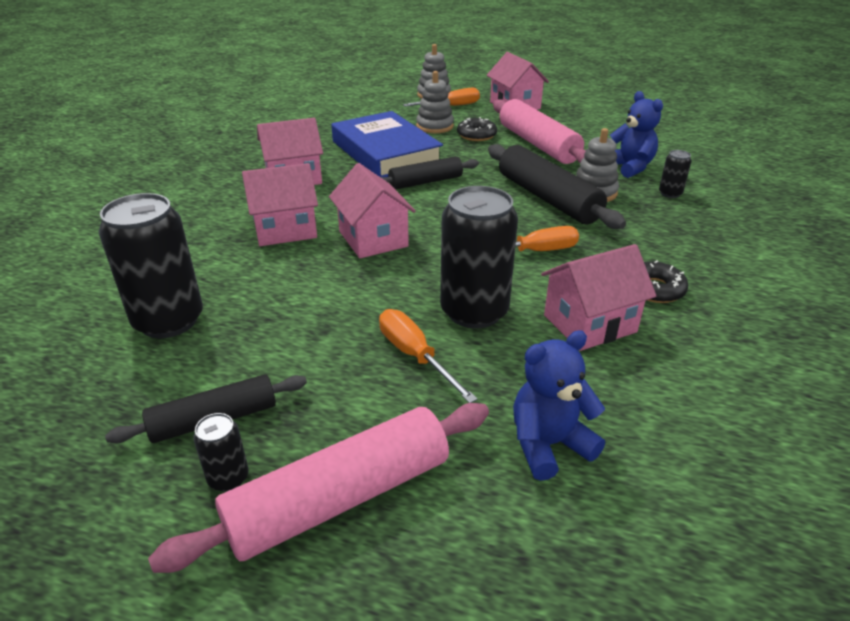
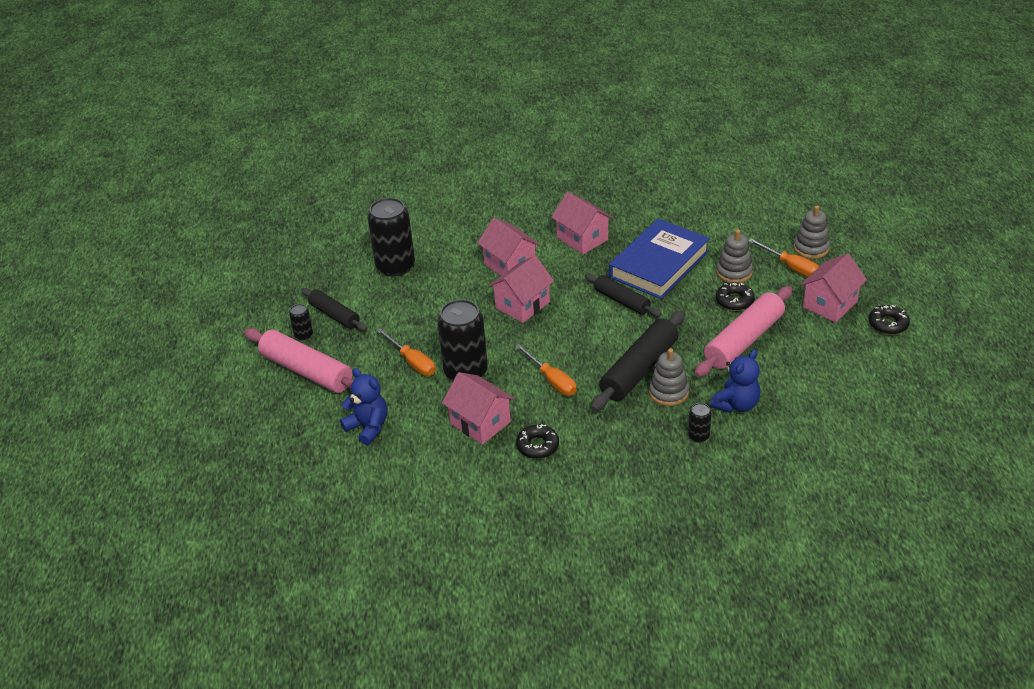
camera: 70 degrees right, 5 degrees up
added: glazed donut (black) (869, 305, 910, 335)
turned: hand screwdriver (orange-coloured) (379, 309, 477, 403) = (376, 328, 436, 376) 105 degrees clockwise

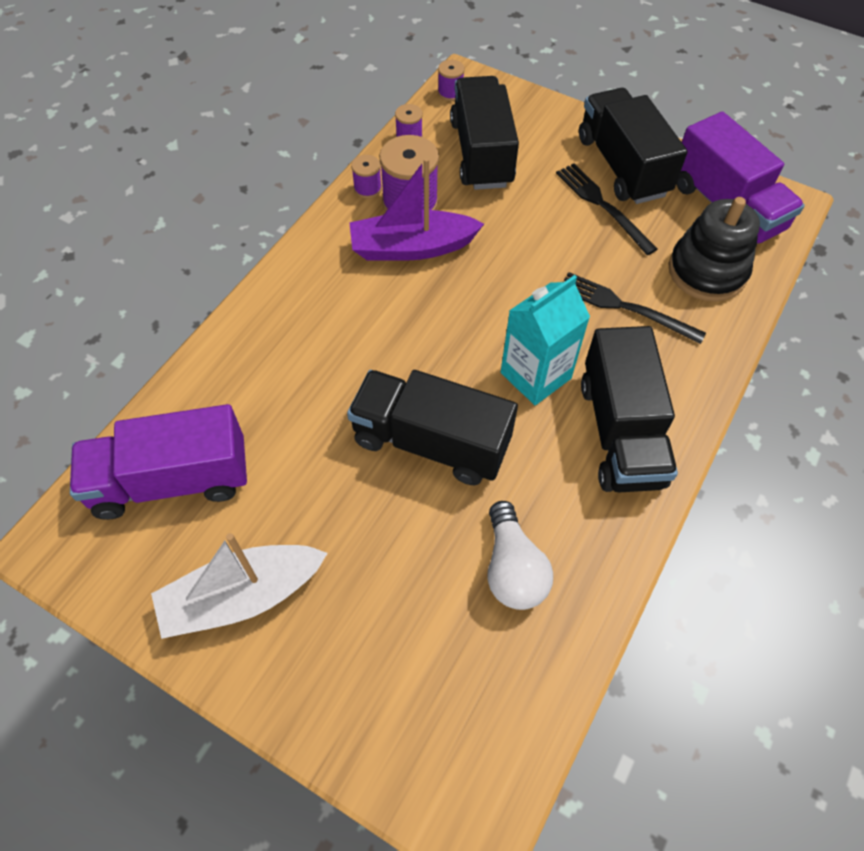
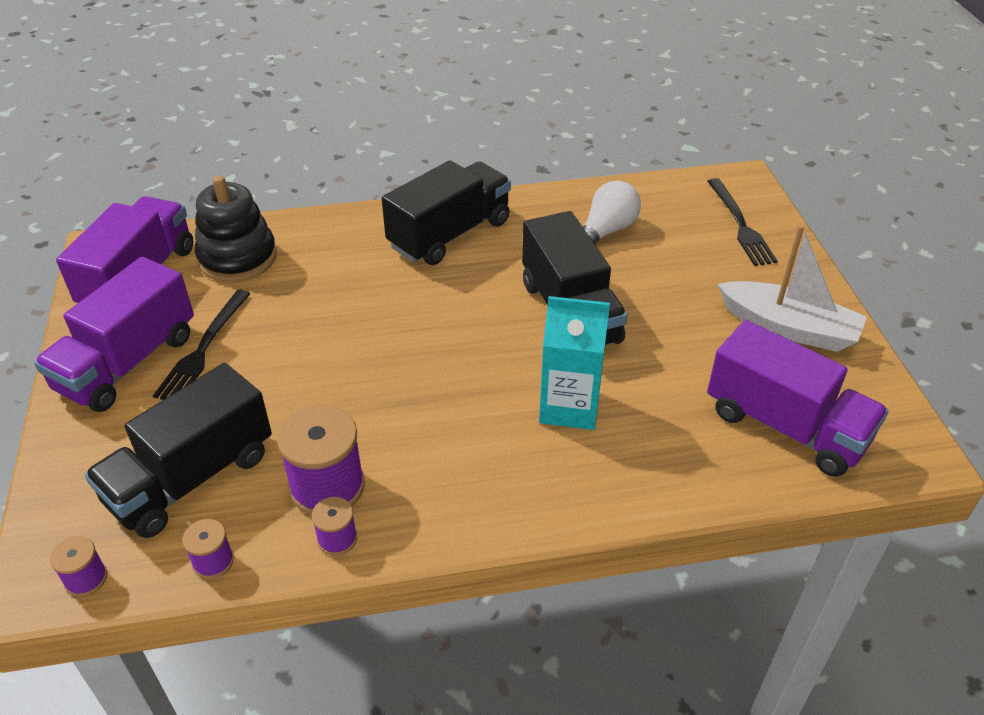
camera: 130 degrees left, 15 degrees down
removed: sailboat (violet) (349, 158, 484, 261)
moved: juice carton (aqua) (500, 275, 590, 405) to (539, 296, 610, 430); dinner fork (black) (563, 272, 706, 344) to (707, 178, 778, 266)
recoloured: truck (black) (579, 88, 688, 204) to truck (violet) (34, 257, 194, 412)

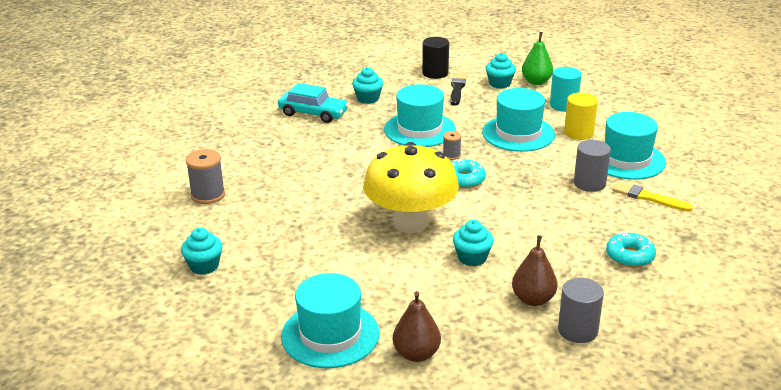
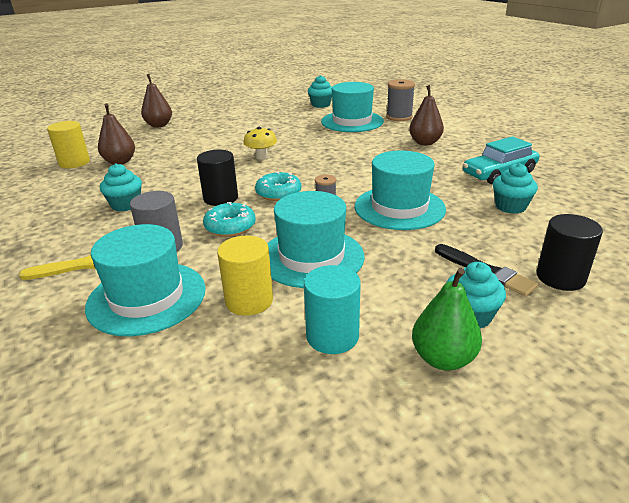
camera: 130 degrees right, 0 degrees up
added: cylinder shape (black) (197, 150, 238, 206); toy pear (dark brown) (409, 85, 444, 145)
moved: top hat (aqua) (281, 273, 380, 368) to (321, 82, 384, 132); fairy cake (aqua) (453, 220, 494, 267) to (100, 163, 142, 212); glazed donut (aqua) (606, 232, 656, 268) to (203, 202, 256, 237)
recoloured: cylinder shape (grey) (558, 278, 604, 343) to cylinder shape (golden) (47, 121, 90, 168)
resized: toadstool (golden) (363, 142, 459, 233) = (243, 127, 277, 159) x0.41

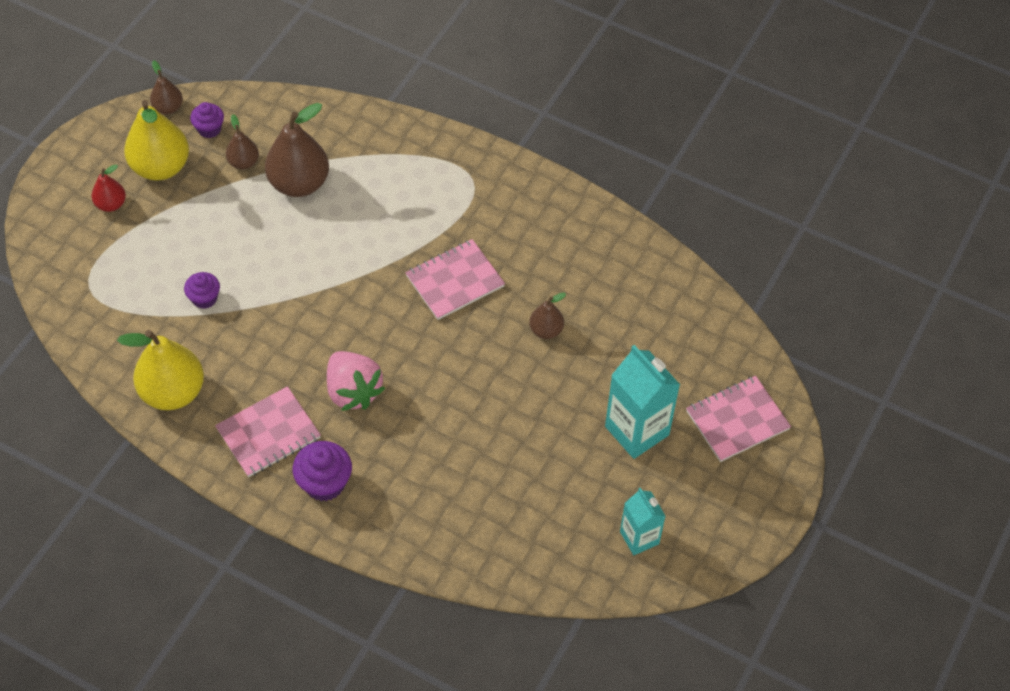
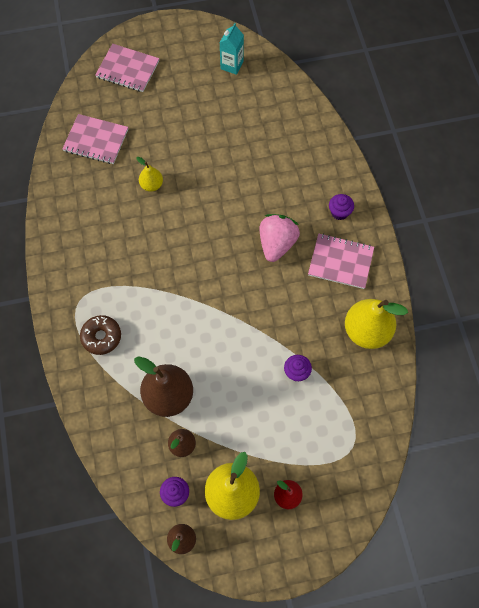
camera: 130 degrees left, 10 degrees up
removed: juice carton (aqua) (605, 345, 680, 459)
added: glazed donut (dark brown) (80, 315, 121, 355)
moved: notepad (rosy) (405, 239, 505, 320) to (62, 114, 128, 164)
recoloured: toy pear (dark brown) (529, 292, 566, 339) to toy pear (golden) (137, 157, 163, 192)
resized: fairy cake (violet) (293, 441, 352, 501) = (329, 194, 354, 220) x0.65

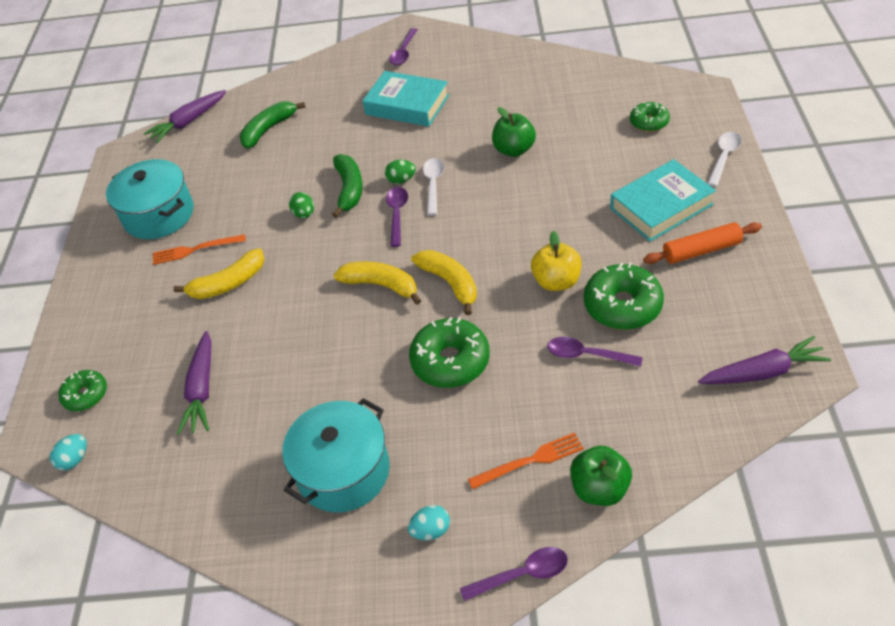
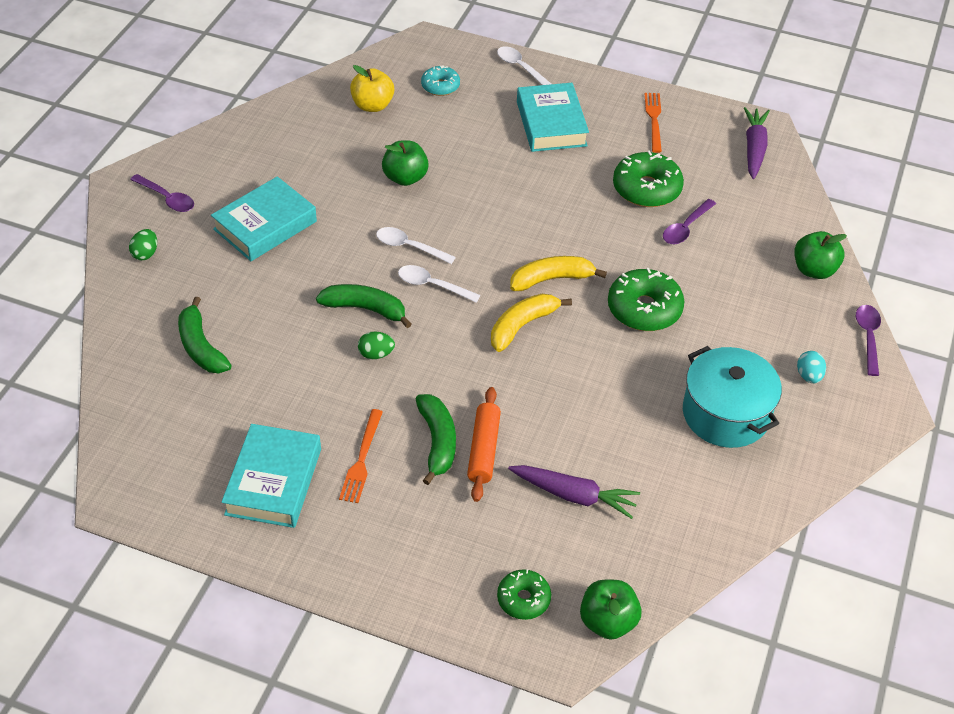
camera: 75 degrees left, 0 degrees up
removed: root vegetable (violet) (144, 90, 226, 143)
moved: toy egg (green) (385, 160, 416, 184) to (129, 229, 157, 260); dinner fork (orange-coloured) (468, 432, 584, 489) to (645, 93, 662, 153); apple fruit (golden) (531, 231, 582, 291) to (350, 65, 394, 112); dough roller (orange-coloured) (643, 222, 762, 264) to (467, 387, 501, 502)
replaced: toy egg (aqua) (50, 434, 87, 470) to apple fruit (green) (580, 580, 642, 640); cooking pot (aqua) (106, 159, 193, 239) to hardback (aqua) (221, 424, 321, 528)
recoloured: toy banana (golden) (173, 249, 265, 299) to toy banana (green) (416, 394, 456, 485); tablespoon (violet) (386, 187, 408, 247) to tablespoon (pure white) (398, 265, 480, 303); glazed donut (green) (630, 102, 670, 132) to glazed donut (aqua) (421, 66, 460, 96)

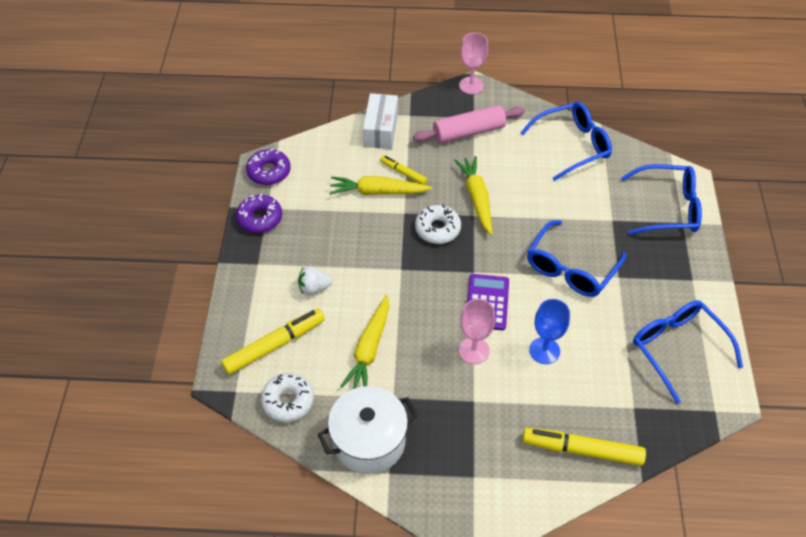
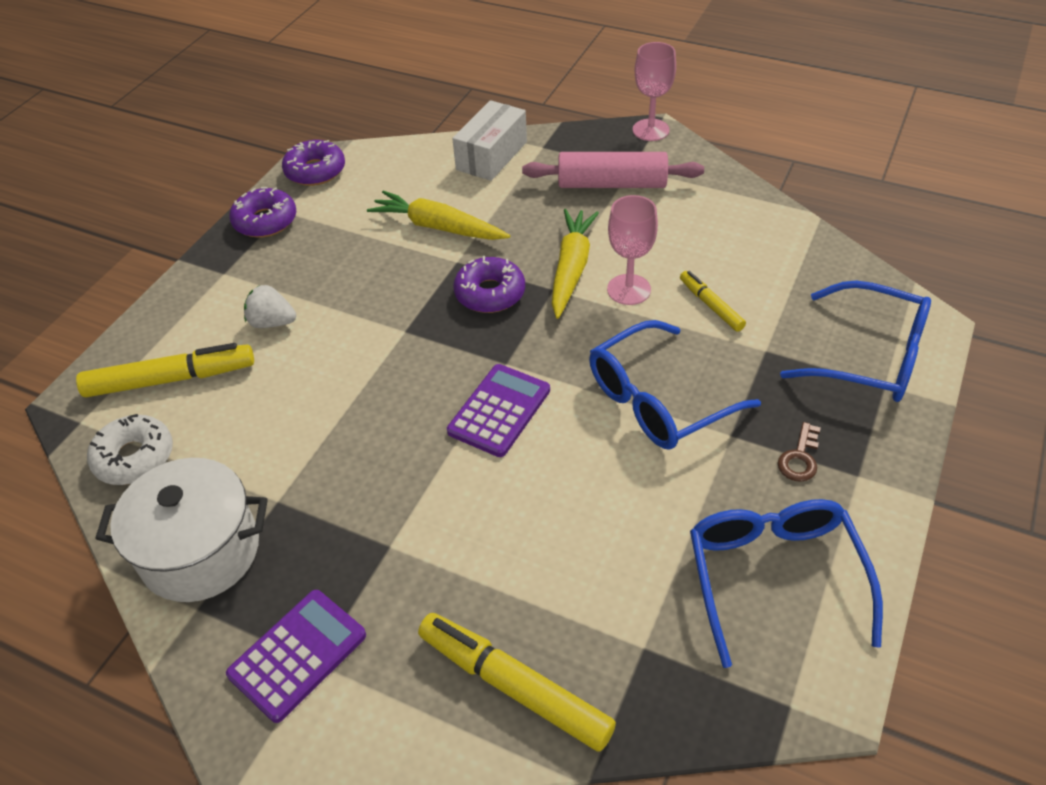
camera: 25 degrees right, 5 degrees down
removed: root vegetable (golden) (340, 295, 389, 389); glasses (blue) (521, 102, 612, 181); wine glass (blue) (529, 299, 570, 364)
added: adding machine (violet) (226, 590, 366, 723); latchkey (dark brown) (778, 422, 821, 482)
moved: marker pen (golden) (380, 155, 428, 185) to (680, 271, 746, 332); wine glass (rosy) (459, 299, 495, 364) to (607, 195, 658, 305)
recoloured: glazed donut (pure white) (415, 205, 461, 244) to glazed donut (violet) (453, 256, 525, 313)

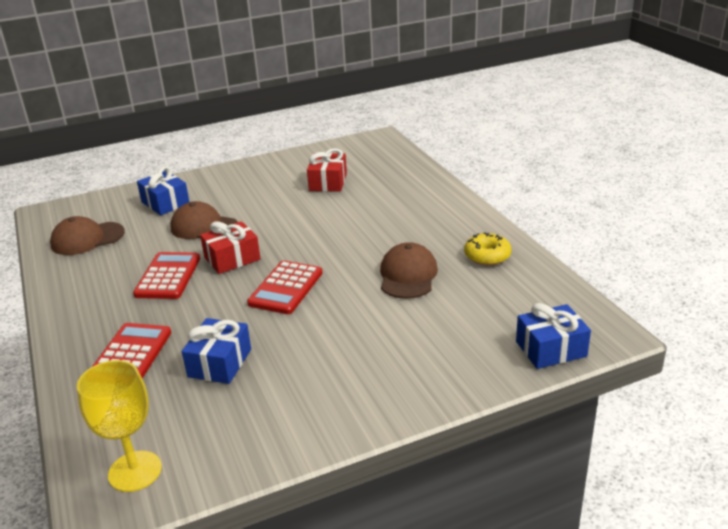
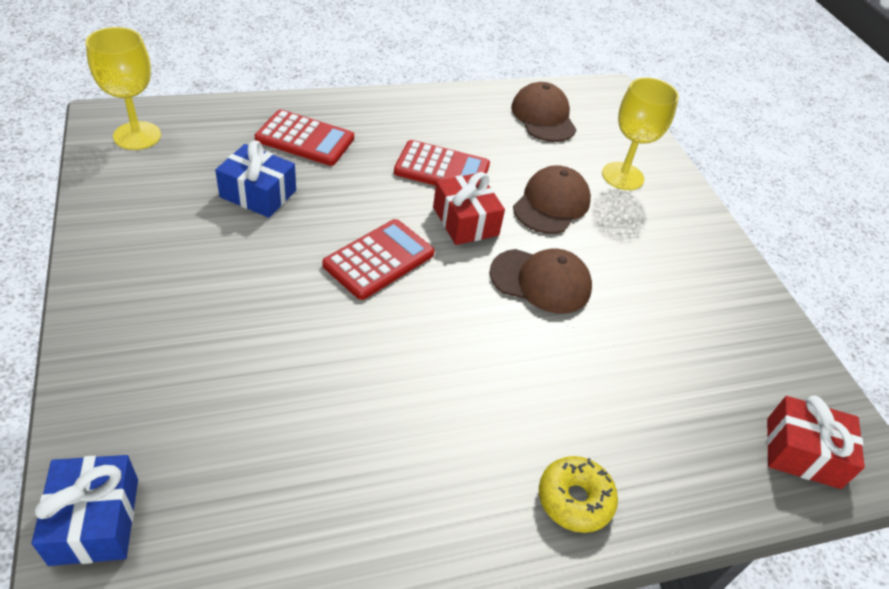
camera: 90 degrees right, 15 degrees up
moved: present (scarlet) (307, 148, 347, 192) to (767, 395, 865, 489); cap (dark brown) (380, 242, 438, 299) to (490, 248, 592, 314); glazed donut (golden) (464, 232, 511, 265) to (539, 456, 618, 533)
replaced: present (blue) (137, 166, 189, 215) to wine glass (golden) (602, 77, 679, 190)
turned: adding machine (scarlet) (247, 261, 322, 314) = (322, 219, 435, 300) 105 degrees clockwise

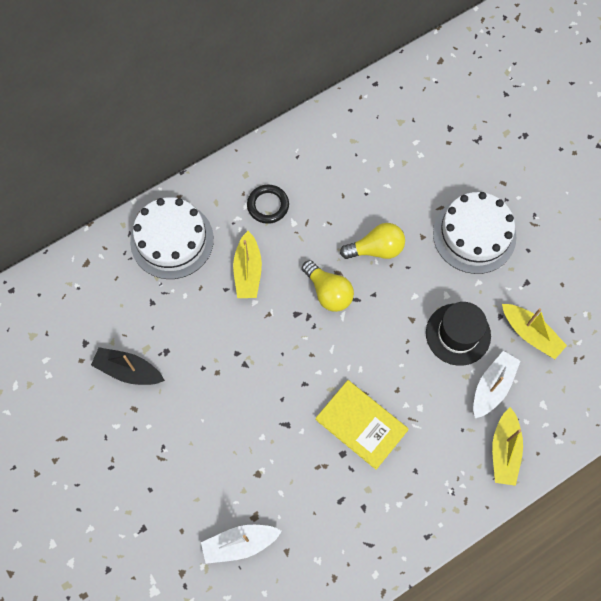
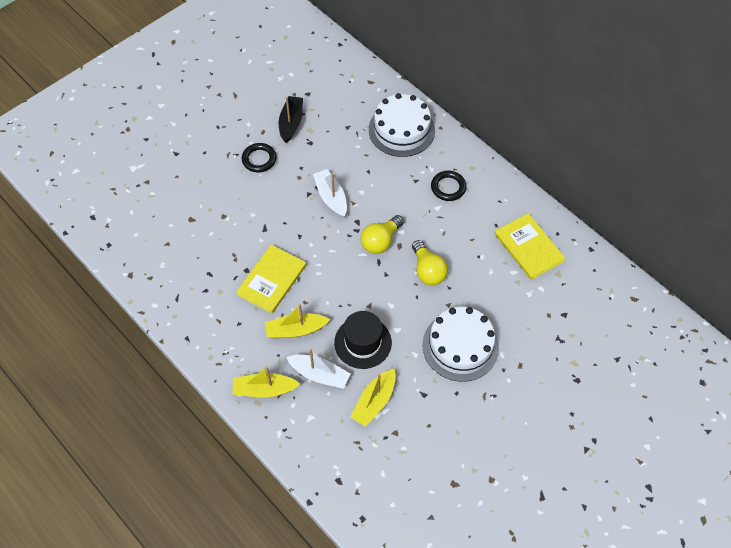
camera: 80 degrees right, 10 degrees down
added: ring (black) (242, 143, 277, 172); hardback (golden) (495, 213, 566, 280)
moved: sailboat (pure white) (201, 525, 282, 564) to (313, 169, 347, 218); sailboat (golden) (233, 231, 262, 298) to (265, 304, 331, 338)

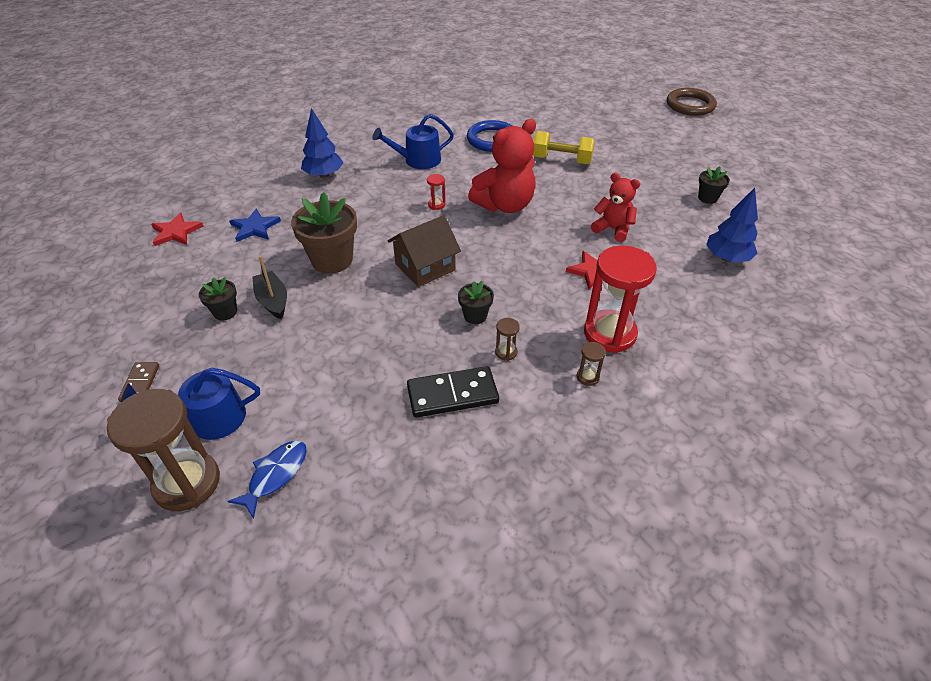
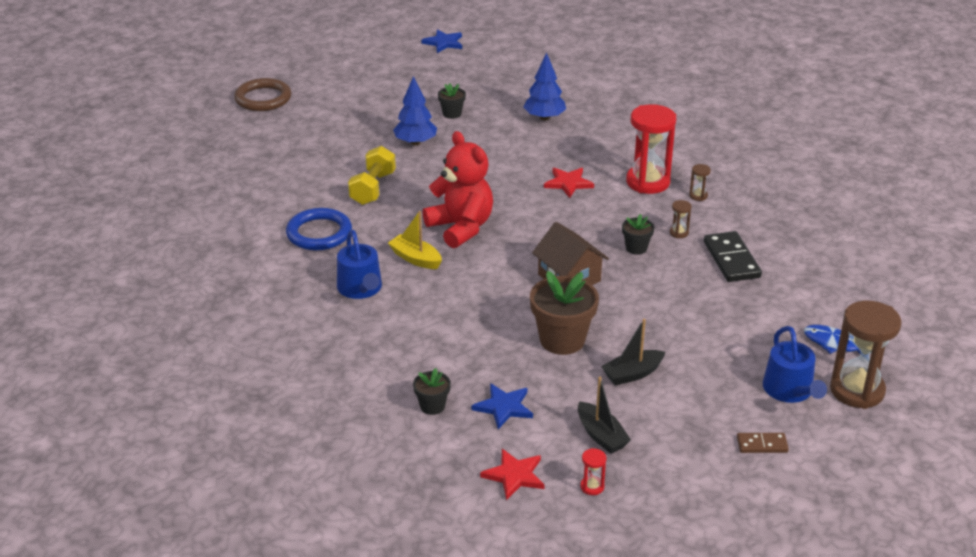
camera: 90 degrees left, 10 degrees down
removed: teddy (scarlet) (591, 173, 640, 242)
added: sailboat (golden) (388, 211, 442, 269); star (blue) (422, 29, 462, 53); sailboat (black) (578, 377, 631, 454)
moved: potted plant (black) (199, 277, 237, 320) to (413, 368, 451, 415); tree (blue) (301, 108, 343, 178) to (393, 76, 437, 145); sand timer (scarlet) (427, 174, 445, 210) to (580, 448, 607, 495)

